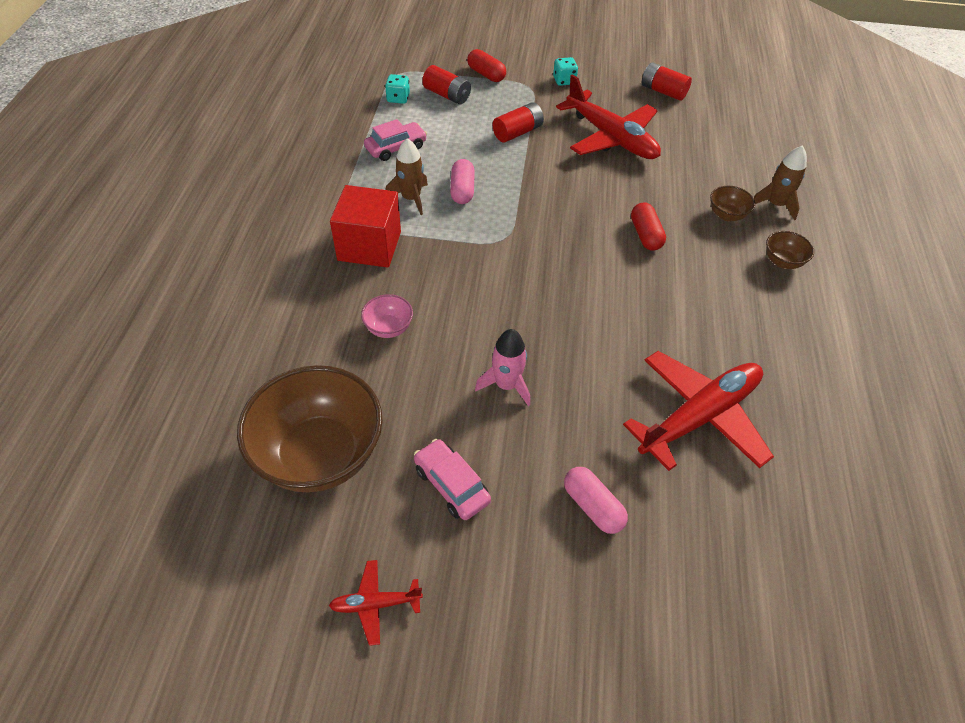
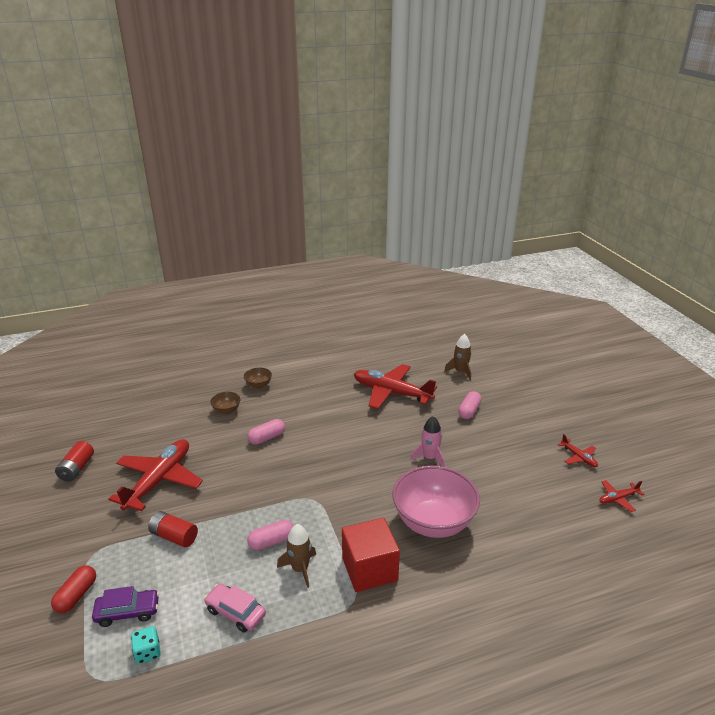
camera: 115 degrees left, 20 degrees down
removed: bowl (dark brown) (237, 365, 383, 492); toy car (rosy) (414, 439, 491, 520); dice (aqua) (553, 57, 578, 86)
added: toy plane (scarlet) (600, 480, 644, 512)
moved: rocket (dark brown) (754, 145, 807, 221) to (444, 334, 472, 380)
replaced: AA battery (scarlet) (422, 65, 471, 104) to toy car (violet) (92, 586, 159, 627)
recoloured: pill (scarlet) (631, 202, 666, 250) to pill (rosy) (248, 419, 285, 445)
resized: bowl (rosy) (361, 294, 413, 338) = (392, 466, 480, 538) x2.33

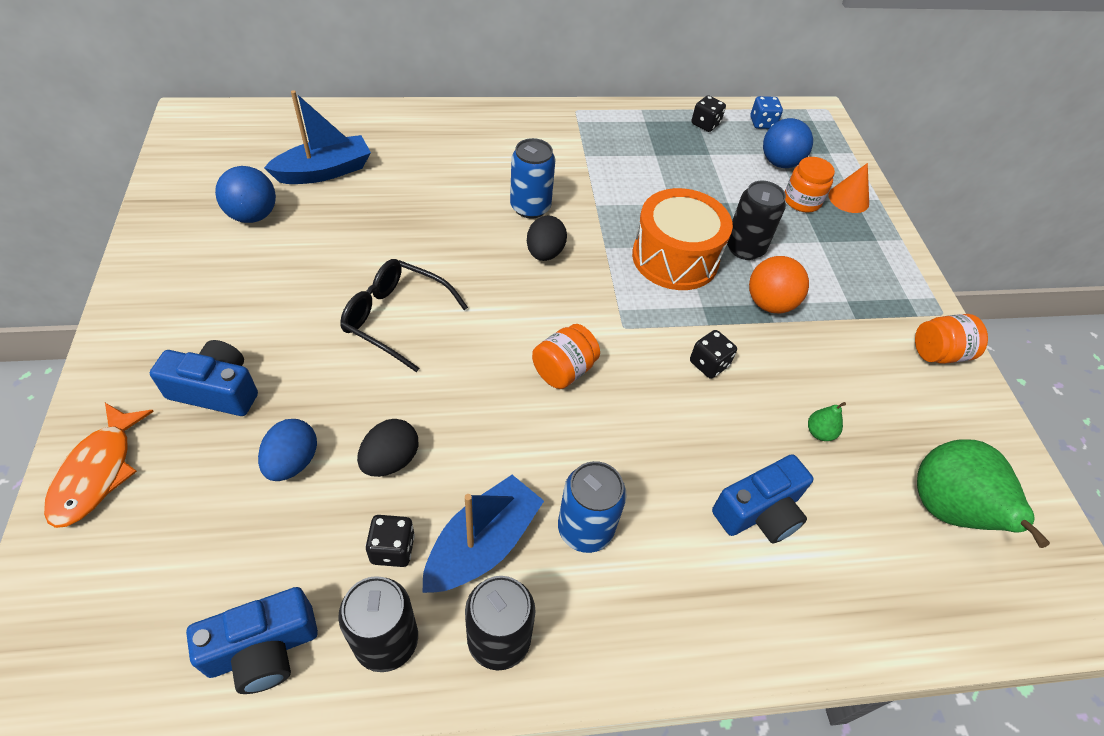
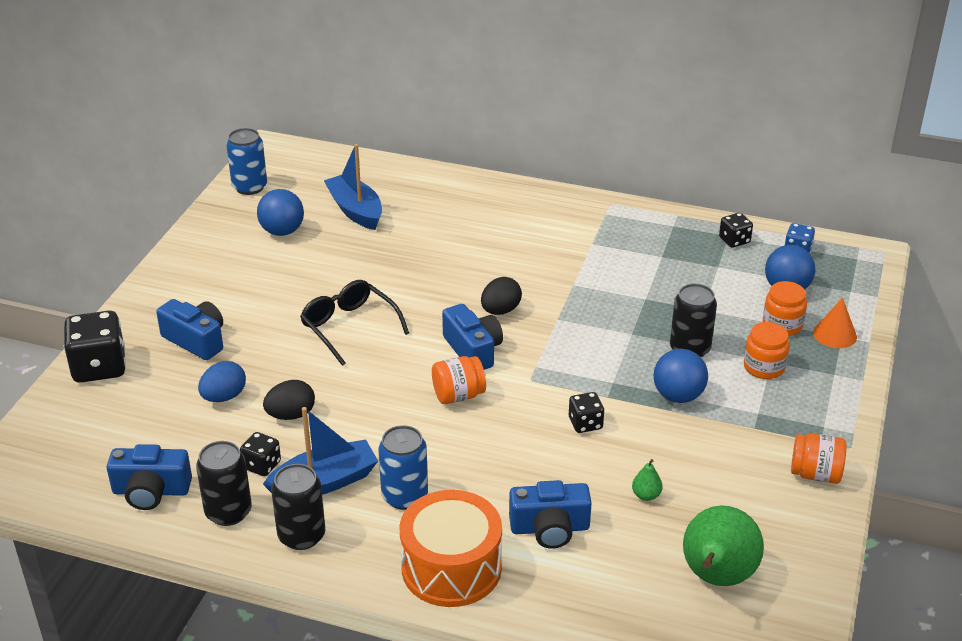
camera: 30 degrees right, 15 degrees down
added: compact camera (blue) (442, 304, 503, 370); jar (orange-coloured) (744, 322, 790, 379)
moved: tin (blue) (510, 138, 556, 219) to (226, 128, 267, 195); drum (orange-coloured) (632, 188, 733, 290) to (400, 490, 502, 607)
replaced: fish figure (orange-coloured) (44, 403, 154, 528) to dice (black) (64, 311, 126, 383)
recoloured: ball (orange-coloured) (749, 256, 809, 314) to ball (blue) (654, 349, 708, 403)
turned: sailboat (blue) (264, 90, 371, 184) = (324, 144, 382, 230) 120 degrees counterclockwise

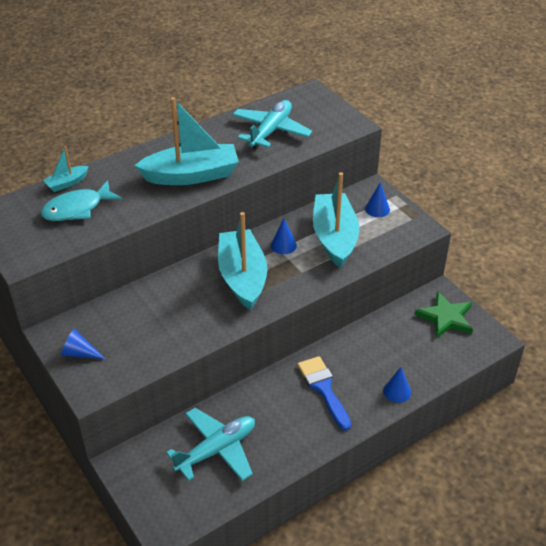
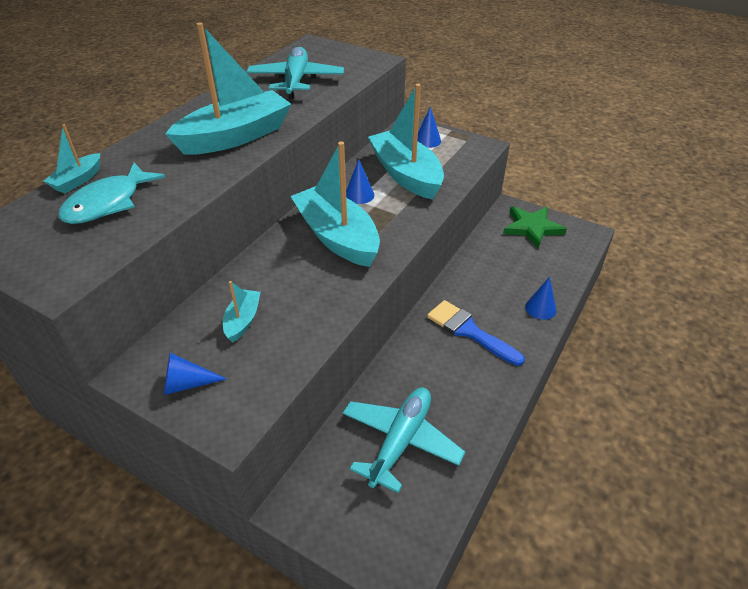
camera: 25 degrees left, 0 degrees up
added: sailboat (aqua) (223, 281, 261, 343)

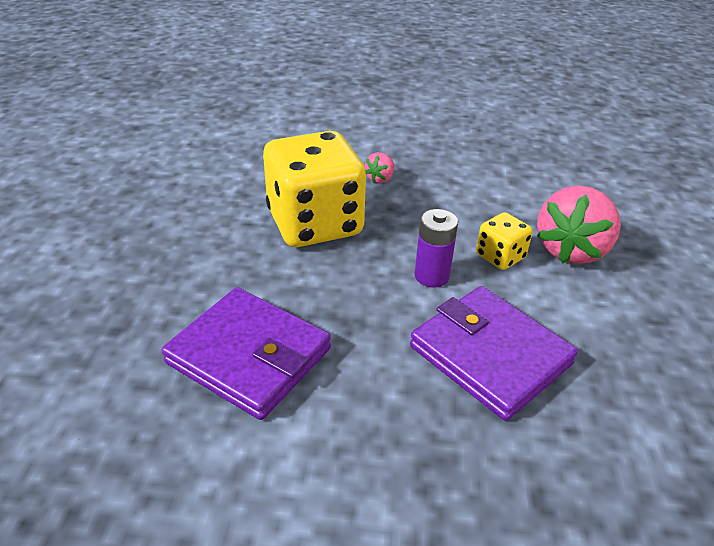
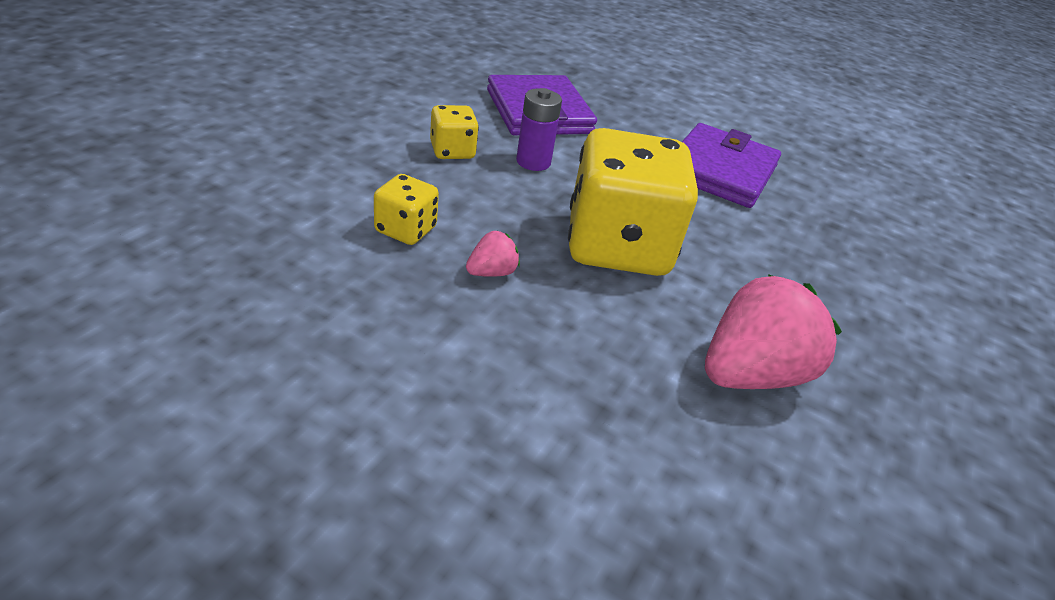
camera: 160 degrees left, 0 degrees up
added: dice (golden) (374, 174, 439, 245)
moved: toy strawberry (rosy) (537, 185, 621, 264) to (705, 274, 842, 389)
turned: card wallet (violet) (161, 287, 331, 420) = (682, 123, 781, 208) 60 degrees clockwise

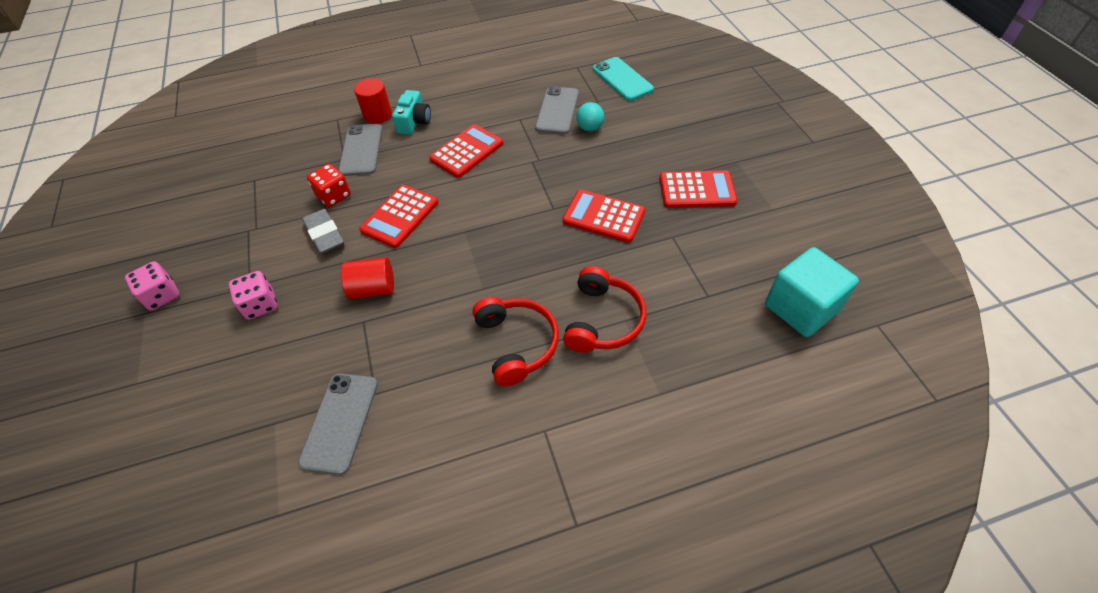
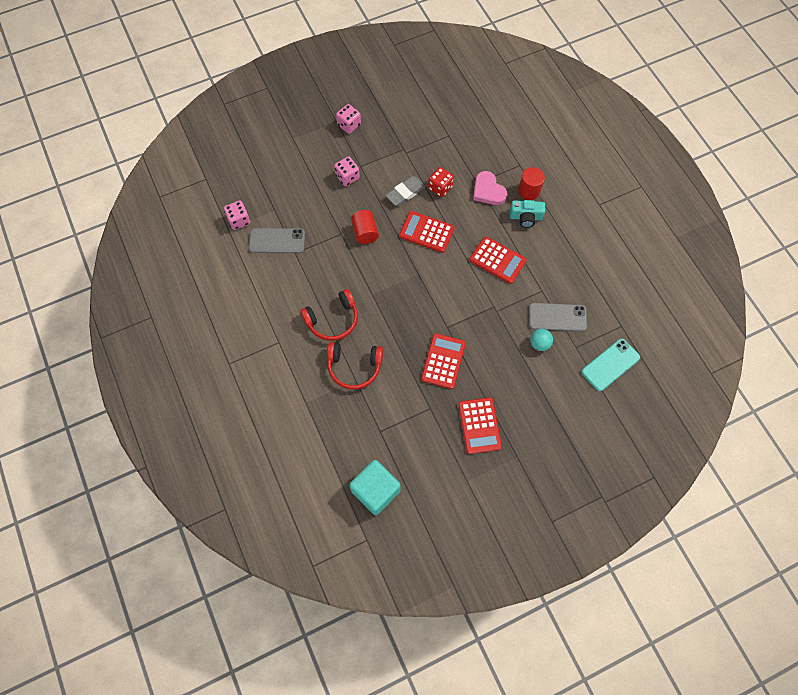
camera: 80 degrees right, 15 degrees up
added: dice (rosy) (224, 201, 250, 230)
replaced: phone (grey) (338, 124, 383, 176) to love heart (rosy) (473, 171, 507, 205)

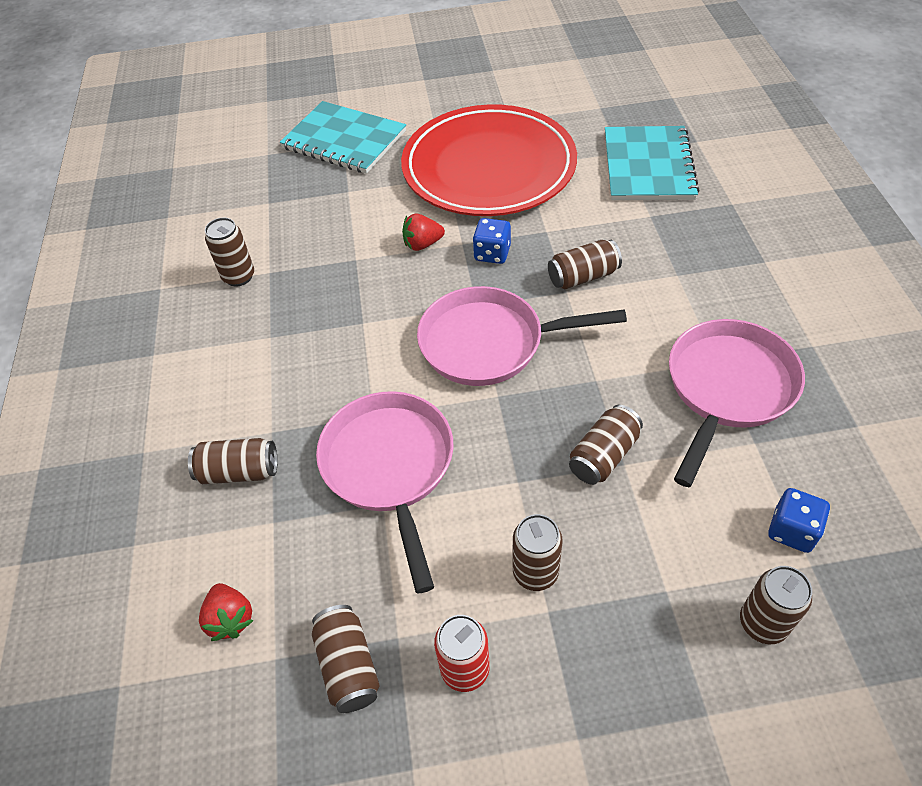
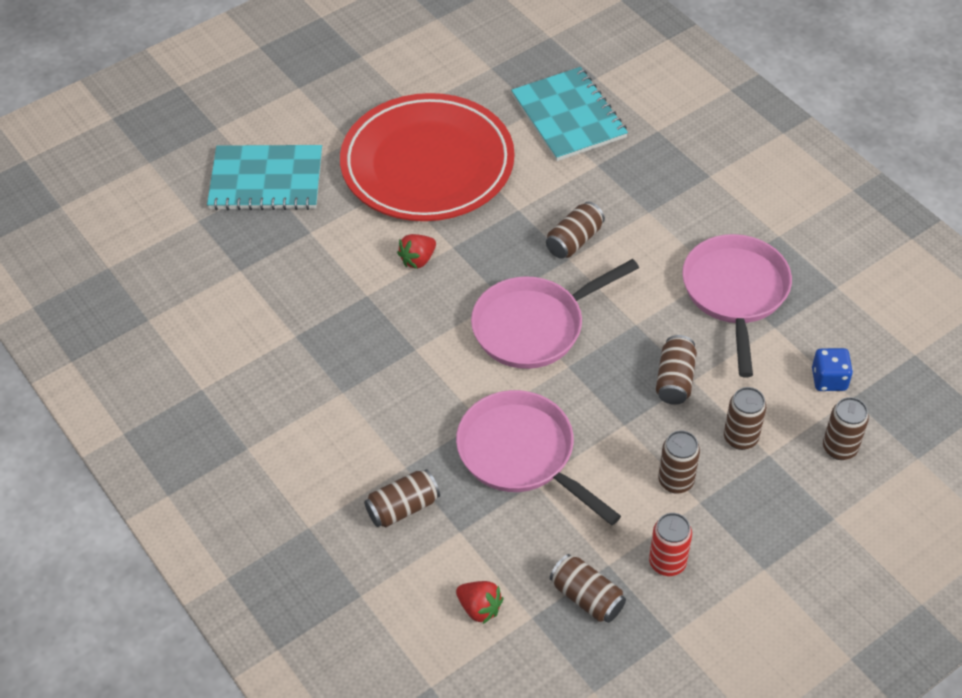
camera: 30 degrees left, 0 degrees up
removed: dice (blue) (473, 218, 511, 264)
moved: tin (dark brown) (205, 217, 254, 287) to (724, 387, 766, 450)

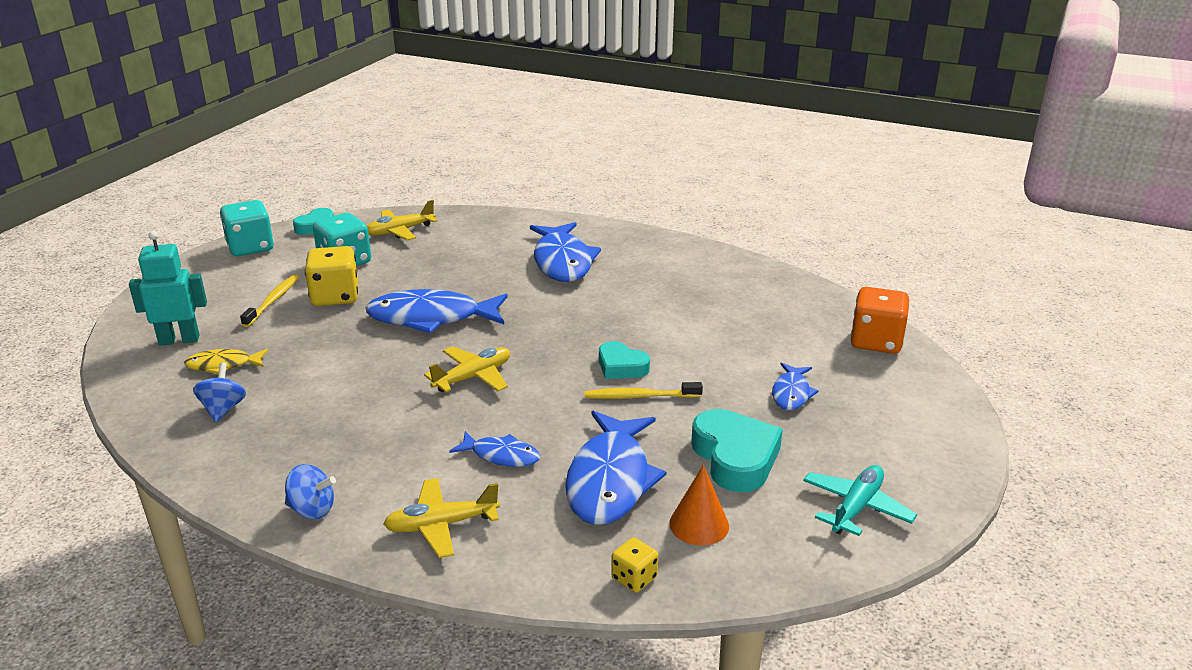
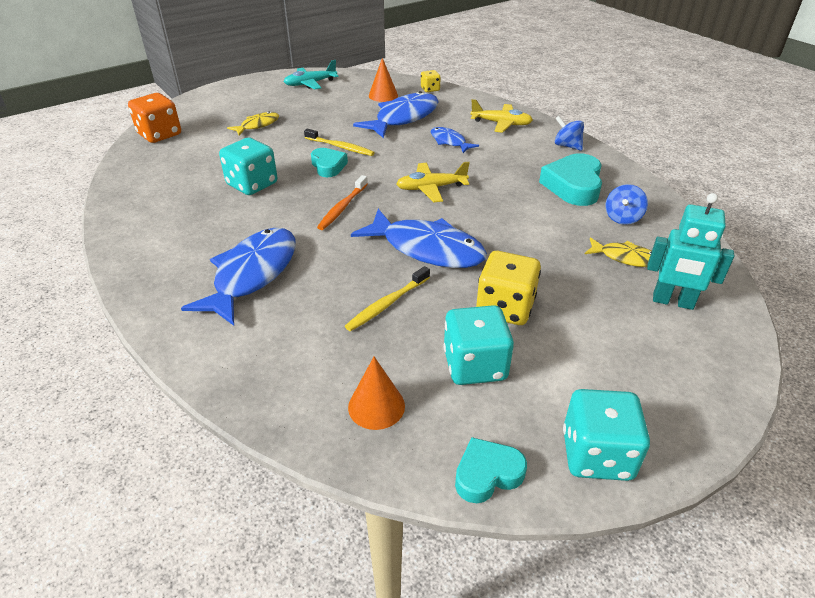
camera: 150 degrees left, 10 degrees up
added: dice (aqua) (219, 137, 277, 195); toothbrush (orange-coloured) (317, 175, 368, 230)
moved: toothbrush (golden) (240, 274, 299, 327) to (345, 266, 430, 331); love heart (aqua) (691, 409, 783, 492) to (539, 153, 602, 206)
replaced: toy plane (golden) (367, 200, 437, 240) to solid cone (orange-coloured) (348, 357, 405, 430)
recoloured: fish figure (blue) (772, 363, 818, 410) to fish figure (golden) (227, 111, 279, 135)

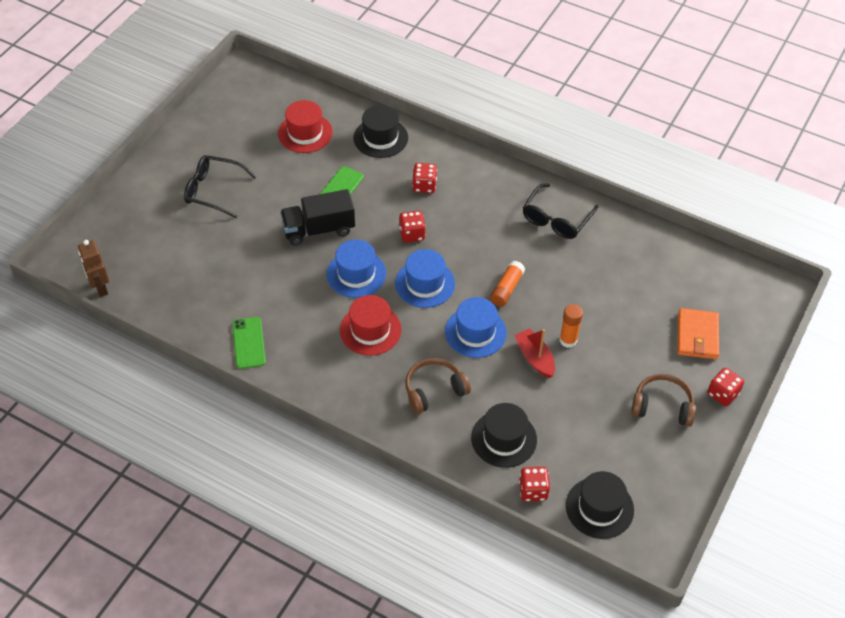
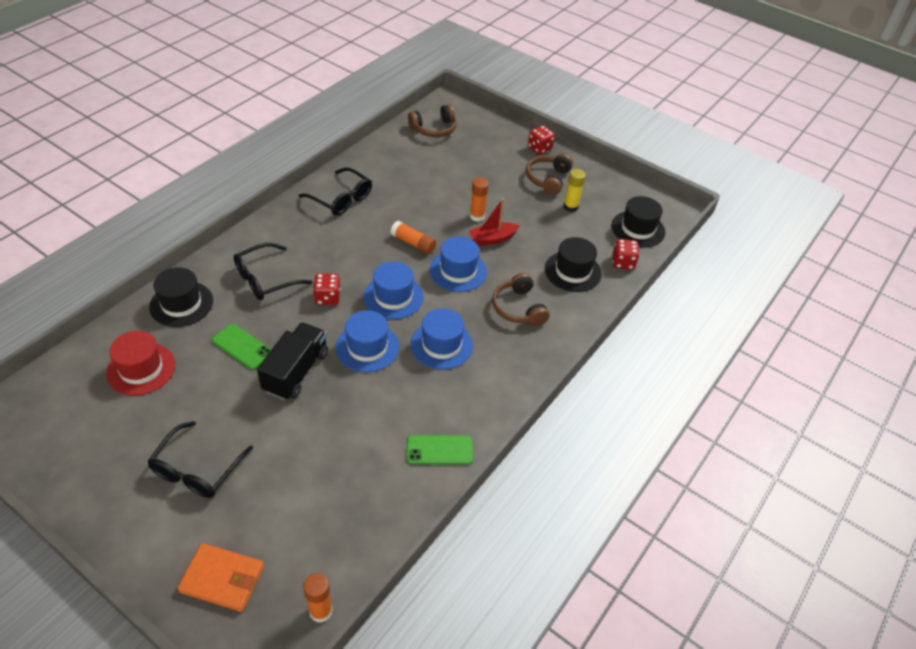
camera: 85 degrees left, 5 degrees down
added: over-ear headphones (dark brown) (408, 104, 457, 137); glue (golden) (563, 169, 586, 212)
moved: card wallet (orange-coloured) (677, 308, 719, 359) to (177, 543, 264, 612)
replaced: toy robot (dark brown) (78, 240, 109, 297) to glue (orange-coloured) (303, 573, 333, 623); dice (scarlet) (412, 163, 437, 193) to glasses (black) (234, 243, 313, 300)
recoloured: top hat (scarlet) (340, 295, 402, 356) to top hat (blue) (410, 308, 473, 370)
turned: truck (black) (280, 189, 355, 246) = (257, 322, 328, 400) 150 degrees counterclockwise

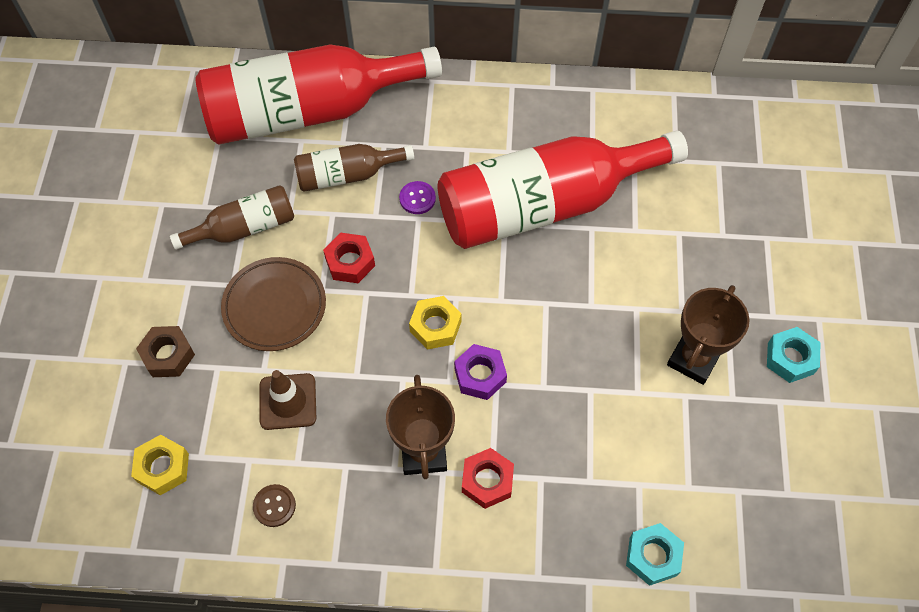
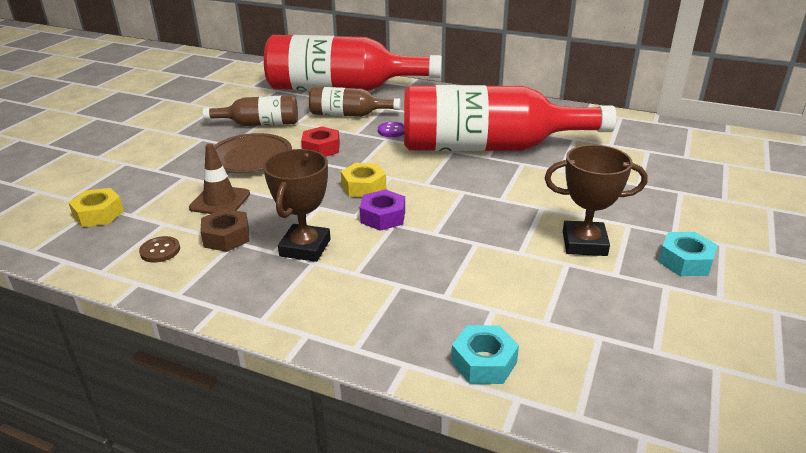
camera: 20 degrees right, 30 degrees down
removed: hexagon nut (scarlet) (462, 448, 514, 509)
moved: hexagon nut (dark brown) (136, 326, 195, 377) to (200, 209, 250, 252)
turned: award cup (dark brown) (667, 285, 749, 385) = (545, 145, 647, 256) 45 degrees clockwise

